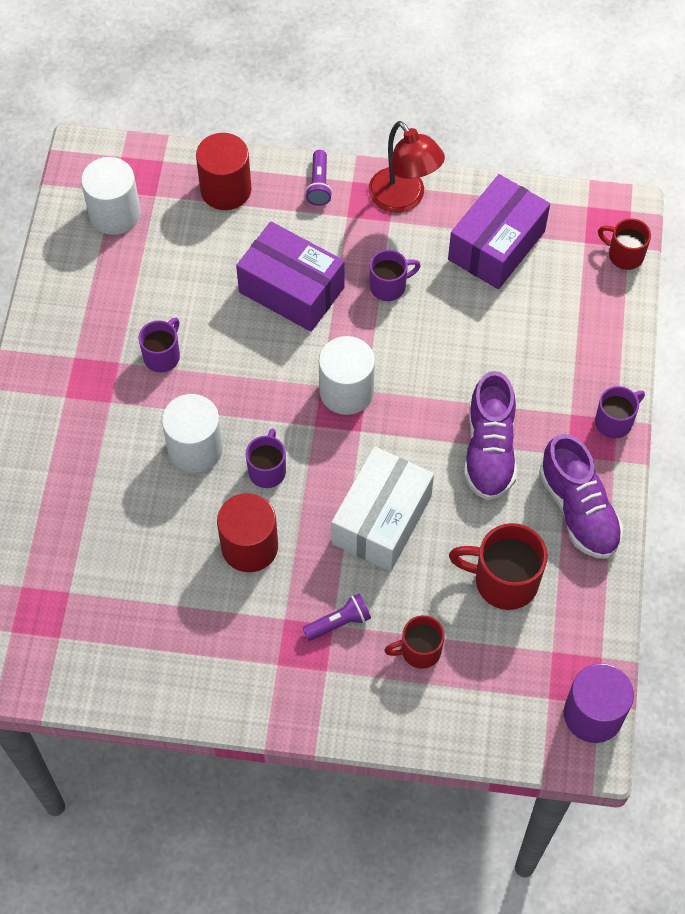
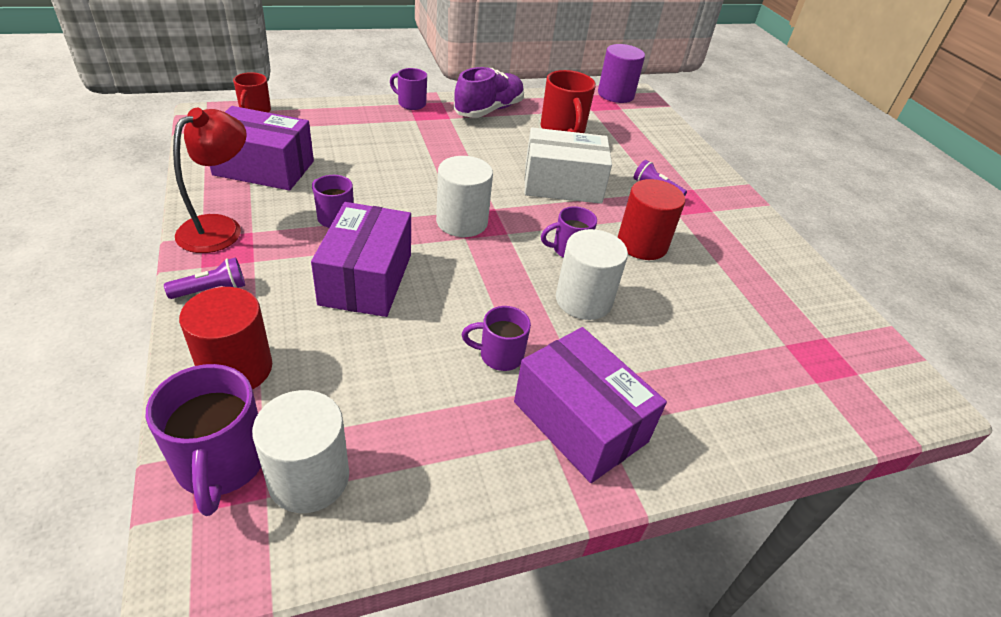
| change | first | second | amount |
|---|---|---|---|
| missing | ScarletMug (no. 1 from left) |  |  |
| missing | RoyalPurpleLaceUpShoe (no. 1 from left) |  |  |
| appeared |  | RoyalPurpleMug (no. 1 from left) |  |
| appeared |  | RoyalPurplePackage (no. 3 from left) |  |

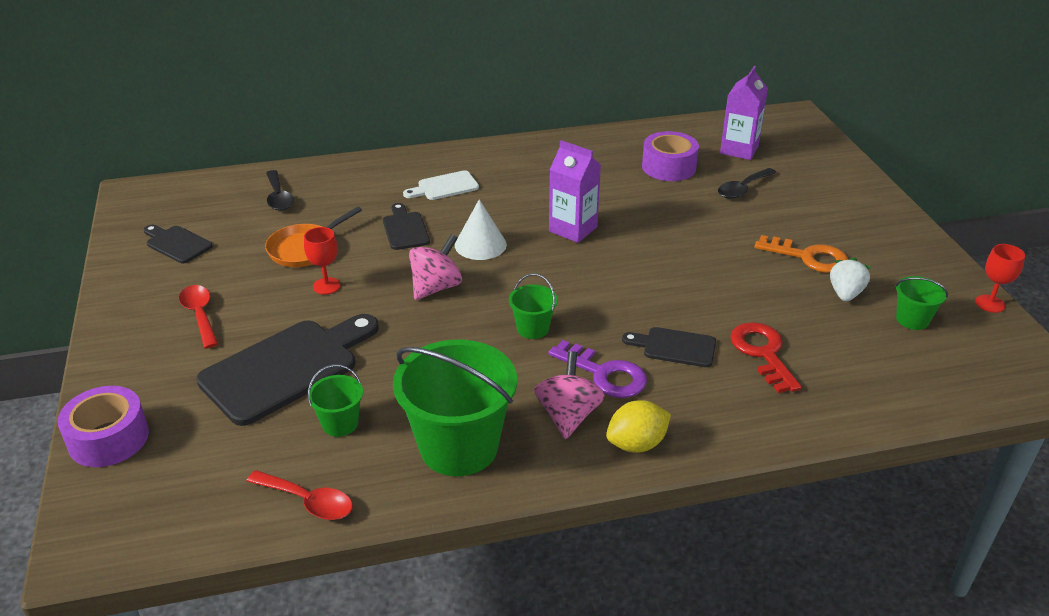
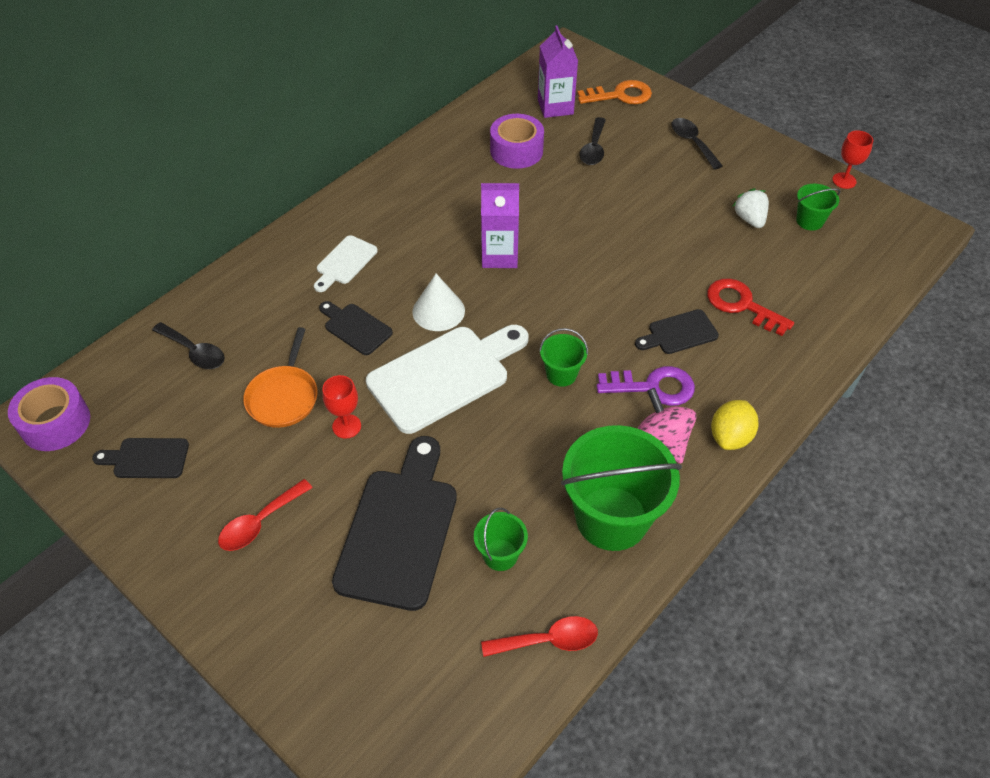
| change | first | second | amount |
|---|---|---|---|
| relocated | RoyalPurpleRollOfTape (no. 1 from left) |  |  |
| spun | ScarletTablespoon (no. 1 from left) |  | 75 degrees counterclockwise |
| exchanged | RosySpinningTop (no. 1 from left) | SnowWhiteChoppingBoard (no. 2 from left) |  |
| relocated | OrangeColouredKey |  |  |
| appeared |  | JetBlackTablespoon (no. 3 from left) |  |

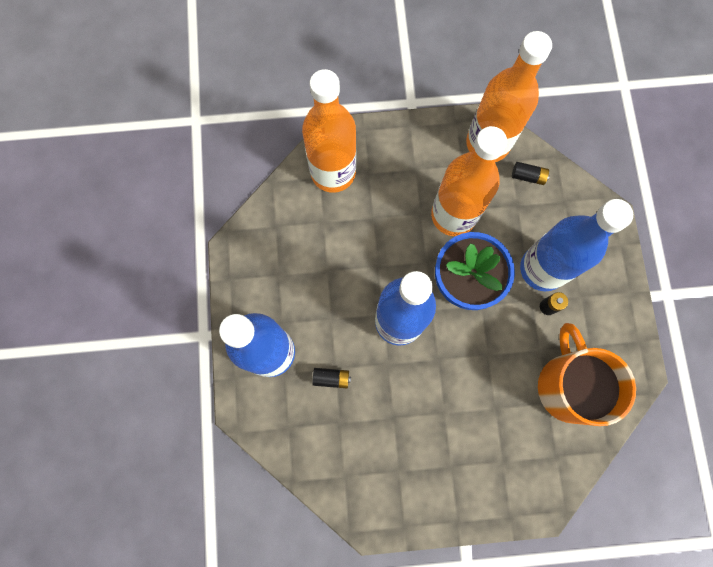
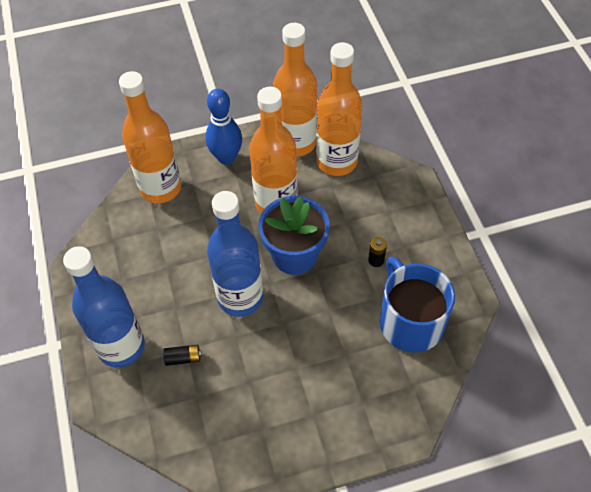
| change | first | second | amount |
|---|---|---|---|
| exchanged | JetBlackAaBattery (no. 2 from left) | OrangeColouredFlask (no. 4 from left) |  |
| missing | BlueFlask (no. 3 from left) |  |  |
| colour | OrangeColouredMug | BlueMug |  |
| appeared |  | BlueTenpin |  |

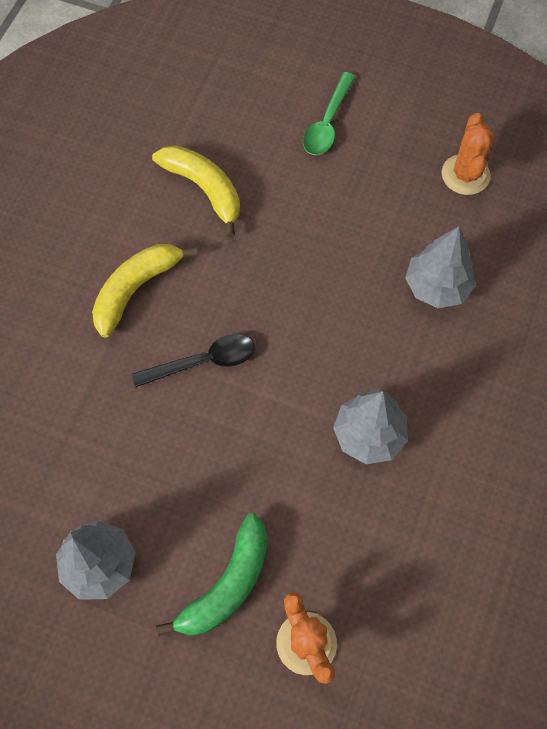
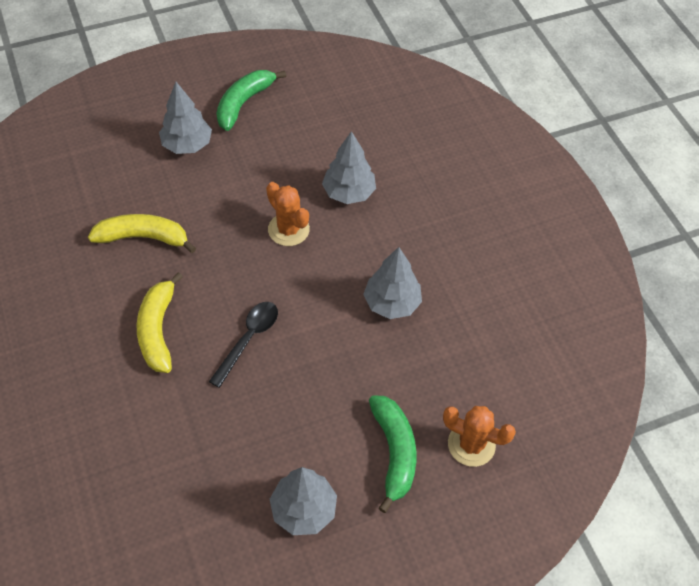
| change | first | second | amount |
|---|---|---|---|
| exchanged | GreenTablespoon | GreyTree (no. 1 from left) |  |
| relocated | OrangeColouredPricklyPlant (no. 2 from left in the first image) | OrangeColouredPricklyPlant (no. 1 from left) |  |
| appeared |  | GreenToyBanana (no. 1 from left) |  |

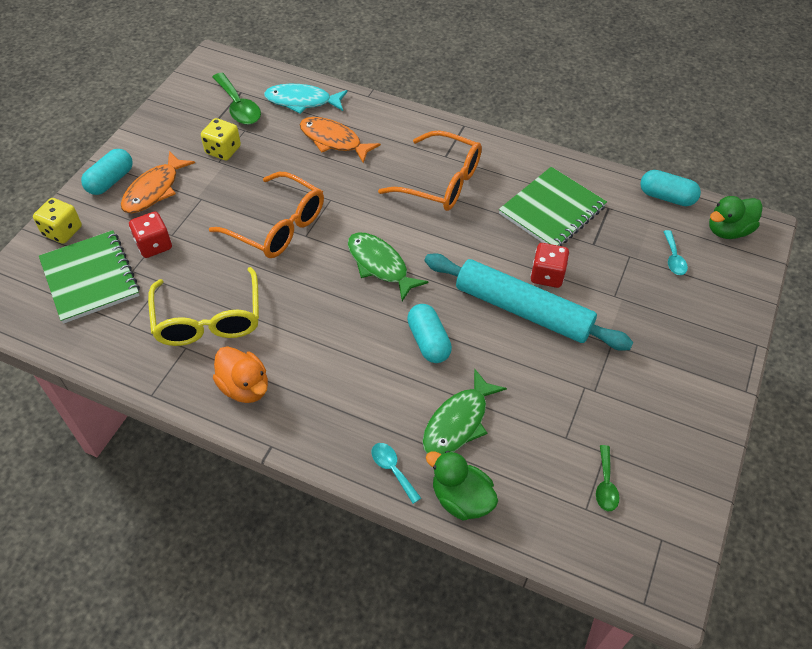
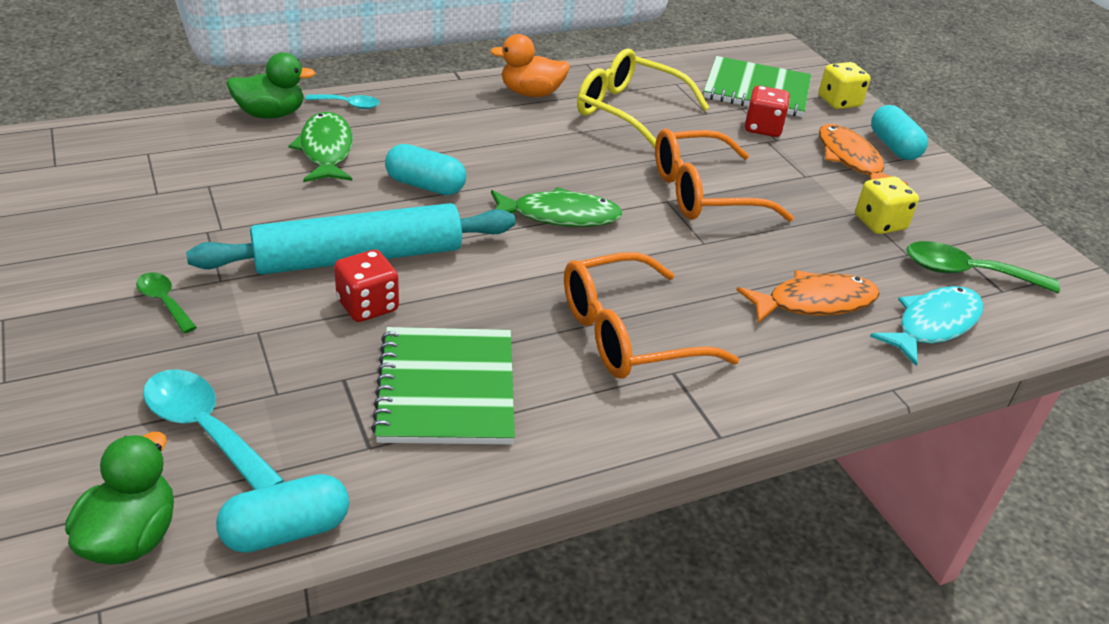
| change | first | second | amount |
|---|---|---|---|
| relocated | GreenTablespoon (no. 2 from left in the first image) | GreenTablespoon (no. 1 from left) |  |
| size | AquaTablespoon (no. 2 from left in the first image) | AquaTablespoon (no. 1 from left) | x1.73 |

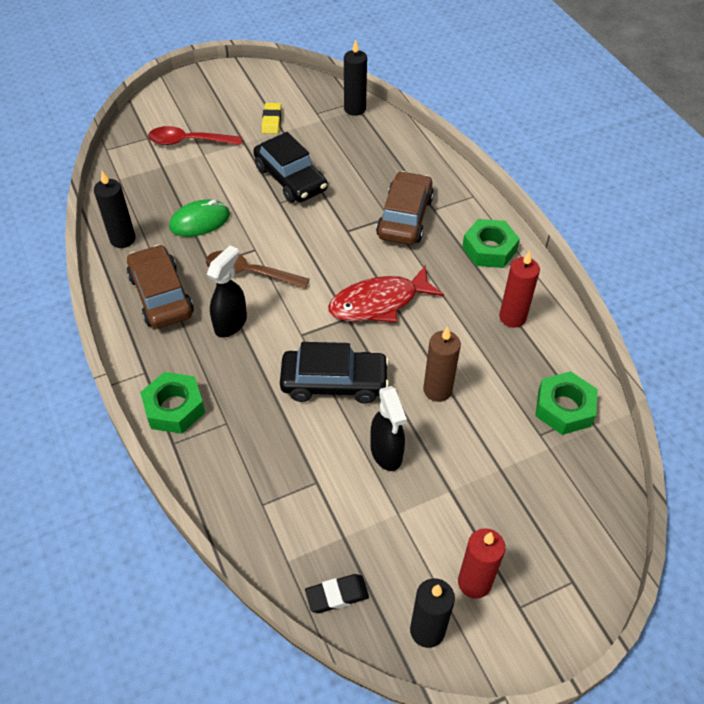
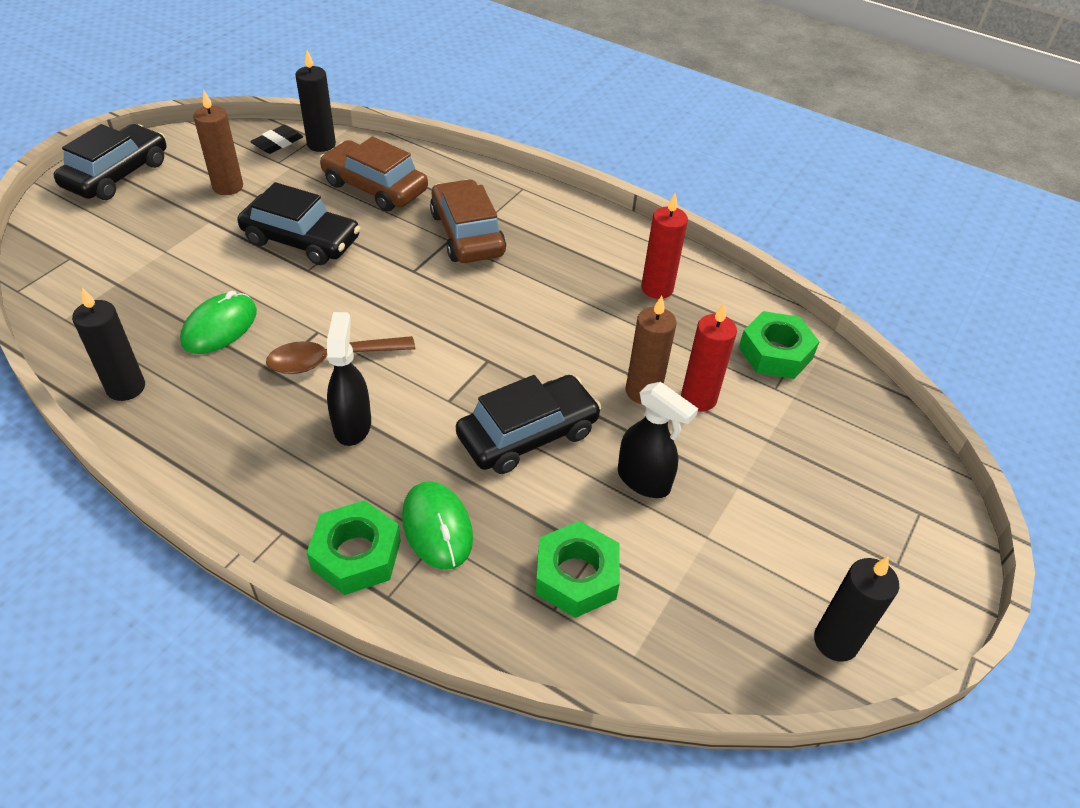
| change | first | second | amount |
|---|---|---|---|
| relocated | BrownToyCar (no. 1 from left) |  |  |
| missing | ScarletTablespoon |  |  |
| exchanged | GoldenEraser | BrownCandle (no. 1 from left) |  |
| relocated | JetBlackEraser |  |  |
| missing | ScarletFish |  |  |
| relocated | ScarletCandle (no. 1 from left in the first image) | ScarletCandle (no. 2 from left) |  |
| relocated | GreenNut (no. 2 from left) |  |  |
| appeared |  | JetBlackToyCar (no. 1 from left) |  |
| appeared |  | GreenPcMouse (no. 2 from left) |  |

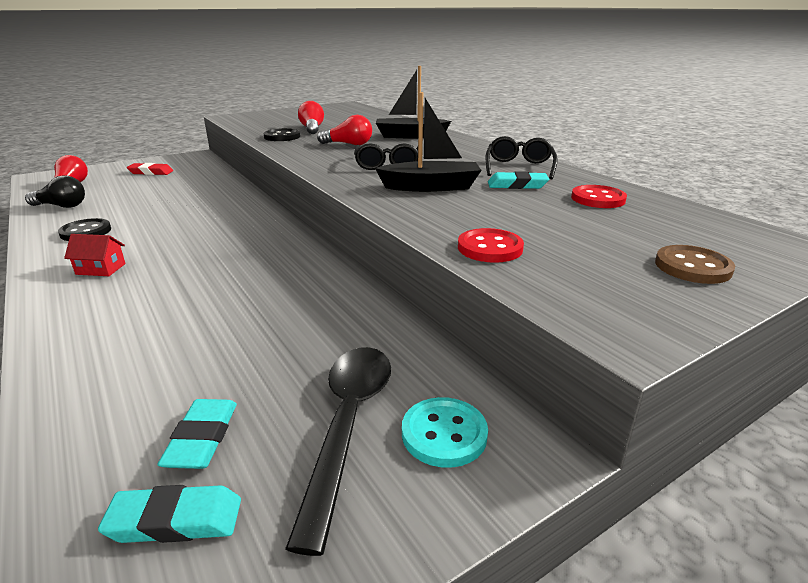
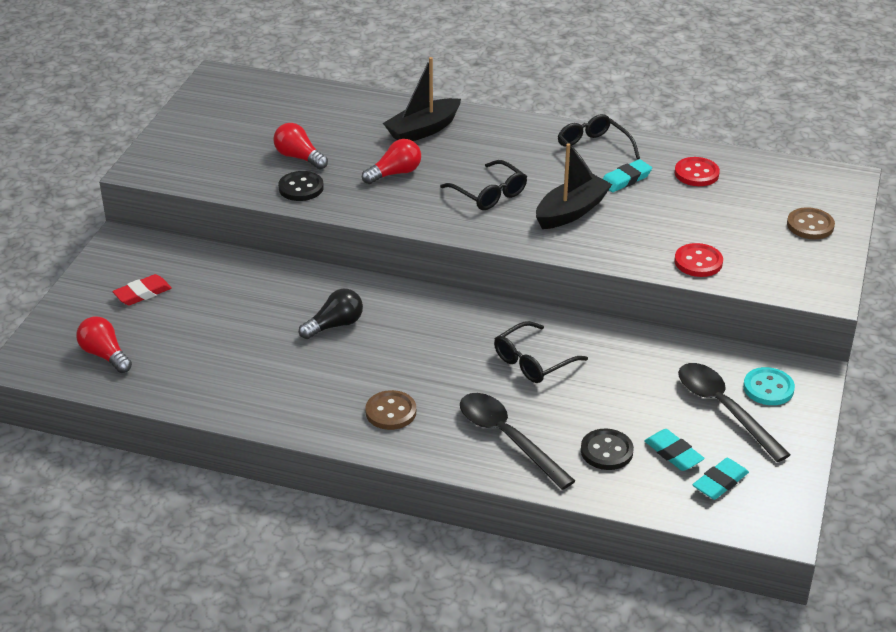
| change | first | second | amount |
|---|---|---|---|
| relocated | JetBlackLightbulb |  |  |
| relocated | JetBlackButton (no. 1 from left in the first image) | JetBlackButton (no. 2 from left) |  |
| exchanged | ScarletCottage | BrownButton (no. 1 from left) |  |
| appeared |  | JetBlackTablespoon (no. 1 from left) |  |
| appeared |  | JetBlackEyeglasses (no. 2 from left) |  |

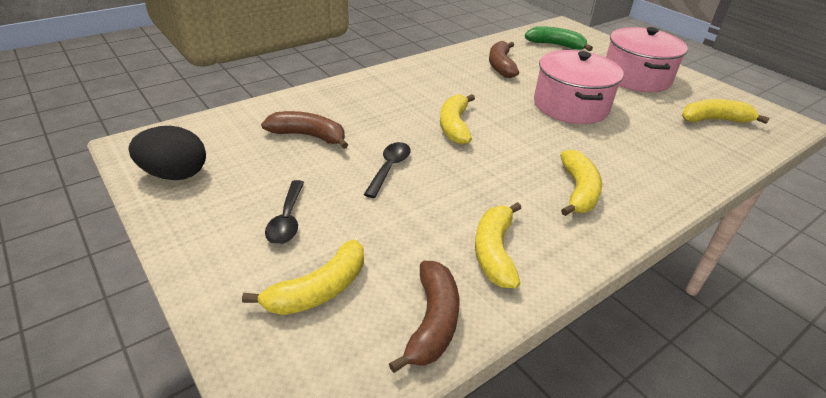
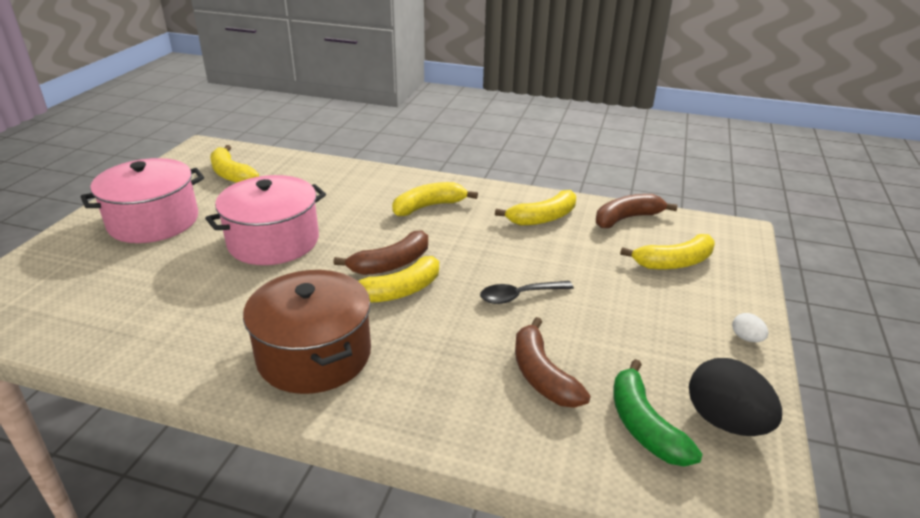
| change | first | second | amount |
|---|---|---|---|
| spun | GoldenToyBanana (no. 1 from left in the first image) | GoldenToyBanana (no. 5 from left) | 150 degrees clockwise |
| missing | JetBlackTablespoon (no. 1 from left) |  |  |
| relocated | BrownToyBanana (no. 3 from left in the first image) | BrownToyBanana (no. 1 from left) |  |
| relocated | GreenToyBanana |  |  |
| appeared |  | BrownCookingPot |  |
| appeared |  | SnowWhiteEggShape |  |

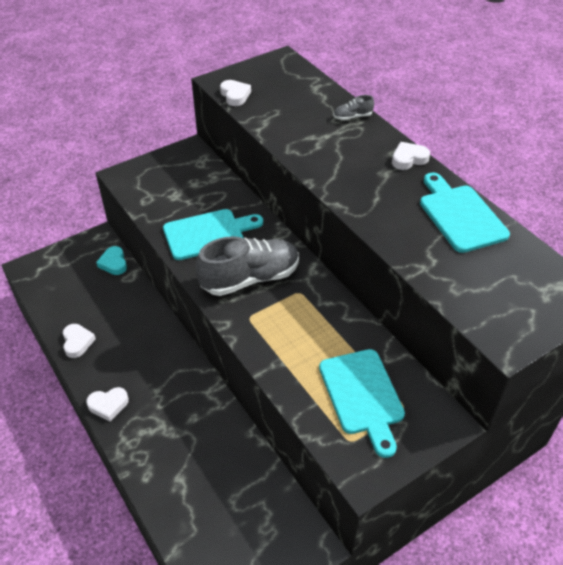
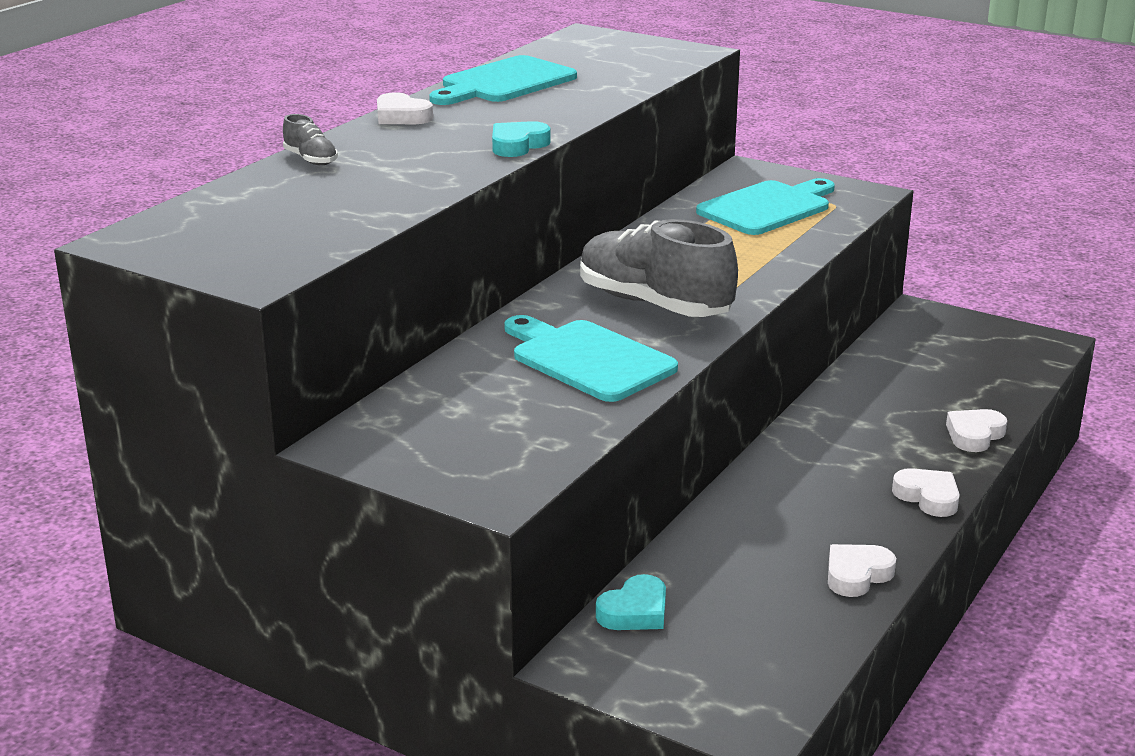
| change | first | second | amount |
|---|---|---|---|
| relocated | SnowWhiteHeart (no. 3 from left in the first image) | SnowWhiteHeart (no. 4 from left) |  |
| appeared |  | AquaHeart (no. 1 from left) |  |

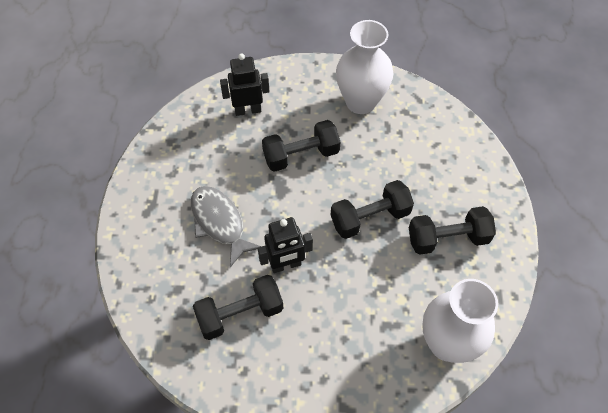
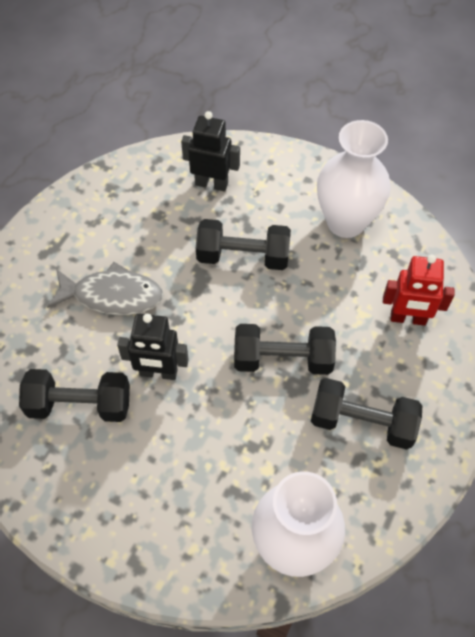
| change | first | second | amount |
|---|---|---|---|
| spun | GreyFish |  | 105 degrees clockwise |
| appeared |  | ScarletRobotFigure |  |

